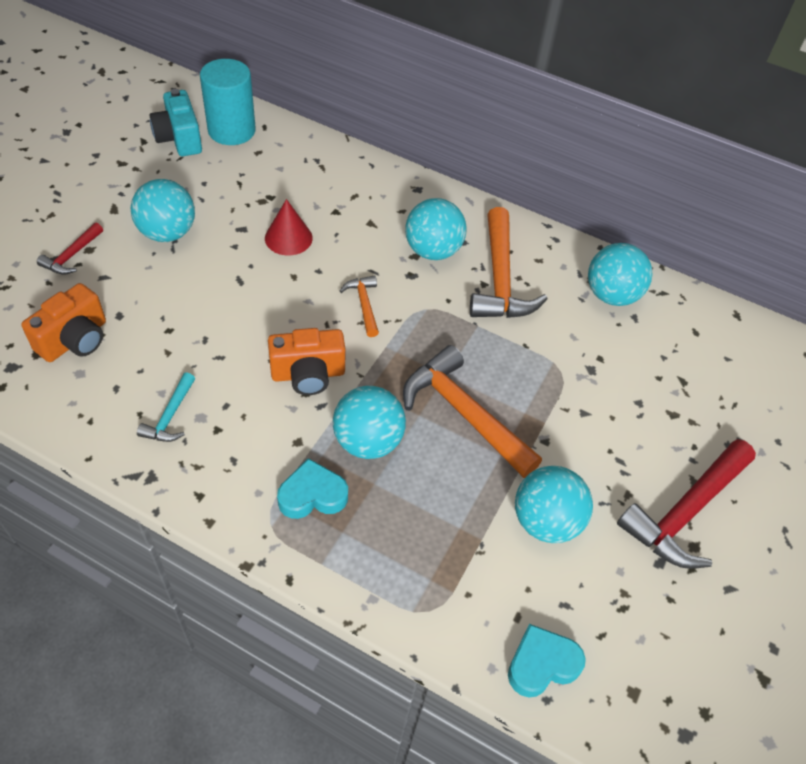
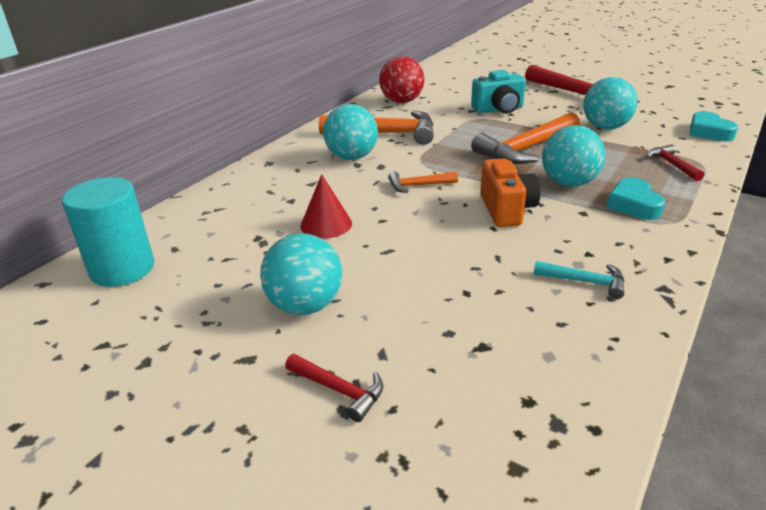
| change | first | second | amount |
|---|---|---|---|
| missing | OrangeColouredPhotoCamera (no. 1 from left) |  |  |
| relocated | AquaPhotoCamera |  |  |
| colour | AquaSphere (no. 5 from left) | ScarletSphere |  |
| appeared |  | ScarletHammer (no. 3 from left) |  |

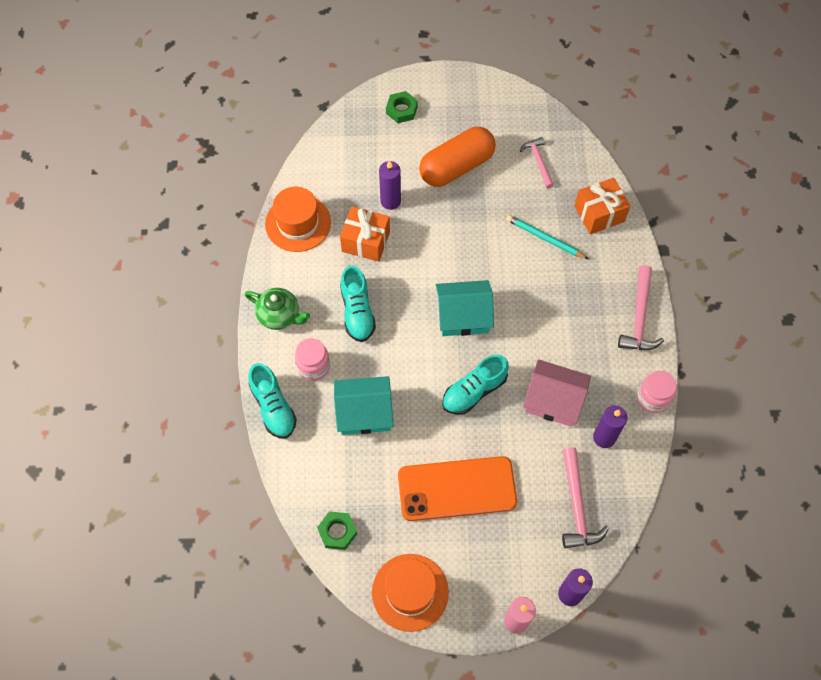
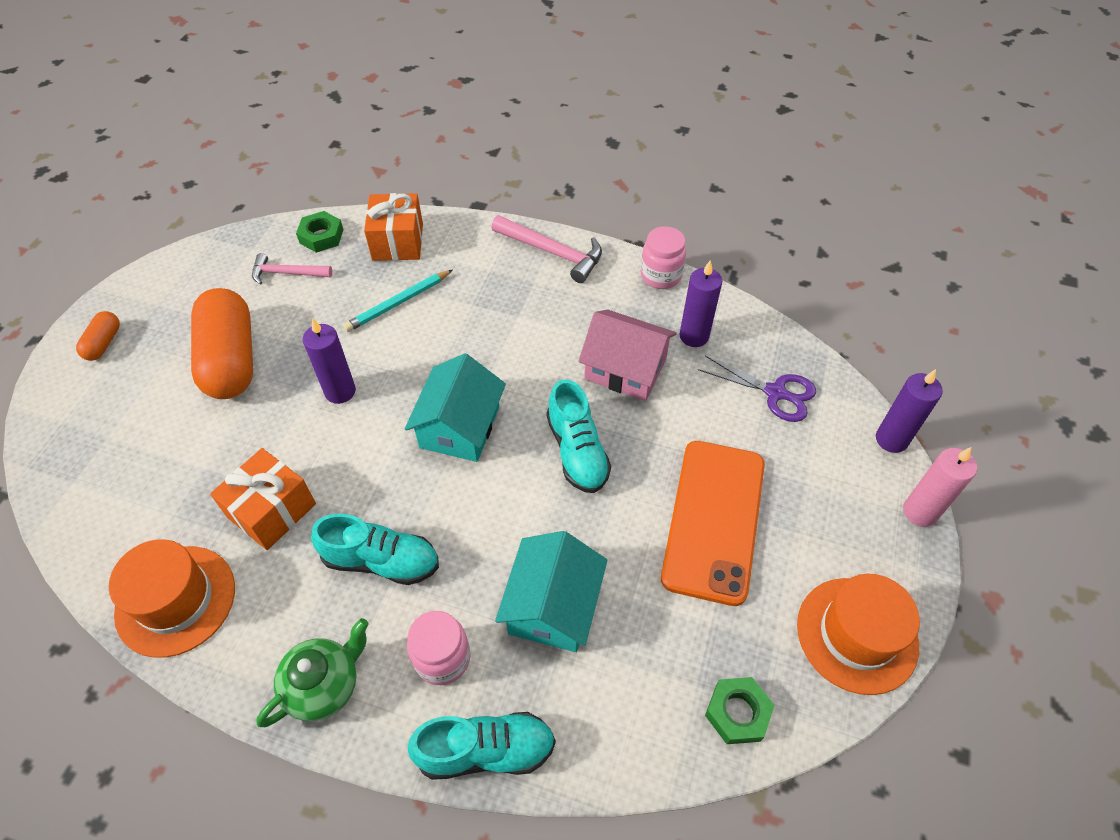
| change | first | second | amount |
|---|---|---|---|
| relocated | RoyalPurpleCandle (no. 1 from left) |  |  |
| relocated | GreenNut (no. 2 from left in the first image) | GreenNut (no. 1 from left) |  |
| spun | RosyCottage |  | 75 degrees clockwise |
| exchanged | RosyHammer (no. 2 from left) | RoyalPurpleShears |  |
| appeared |  | OrangeColouredPillShape (no. 1 from left) |  |

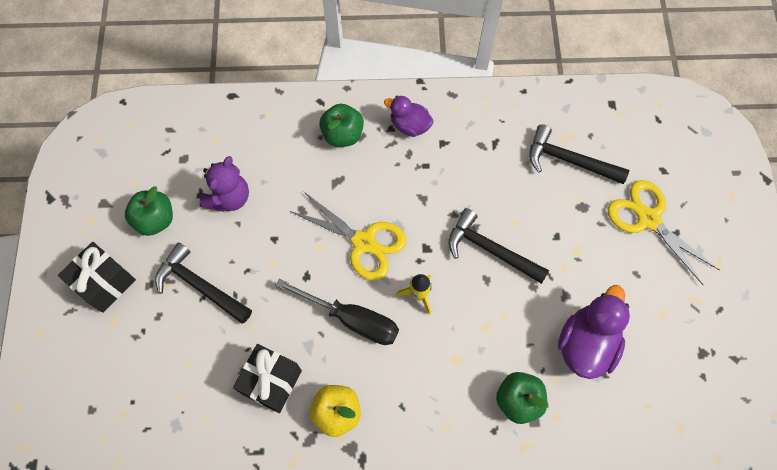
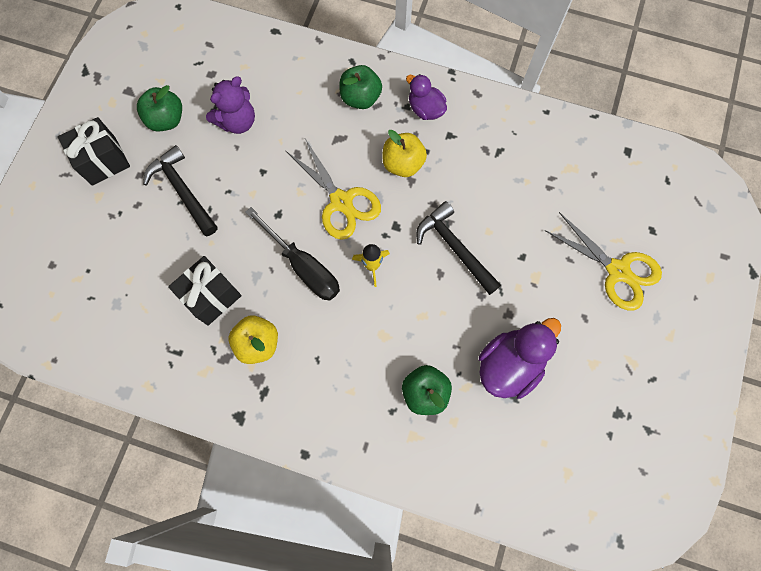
| change | first | second | amount |
|---|---|---|---|
| missing | JetBlackHammer (no. 3 from left) |  |  |
| spun | GoldenShears (no. 2 from left) |  | 150 degrees clockwise |
| appeared |  | GoldenApple (no. 2 from left) |  |

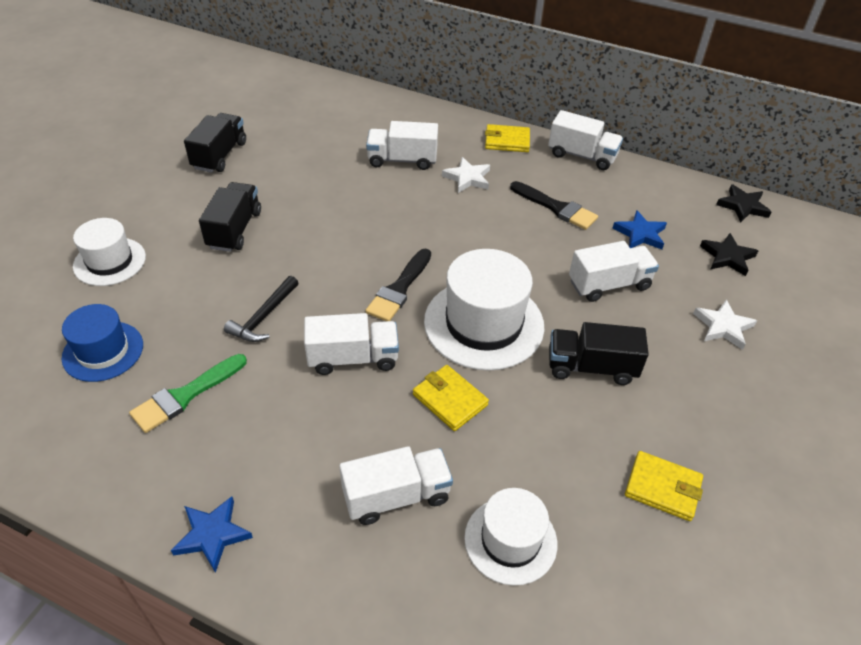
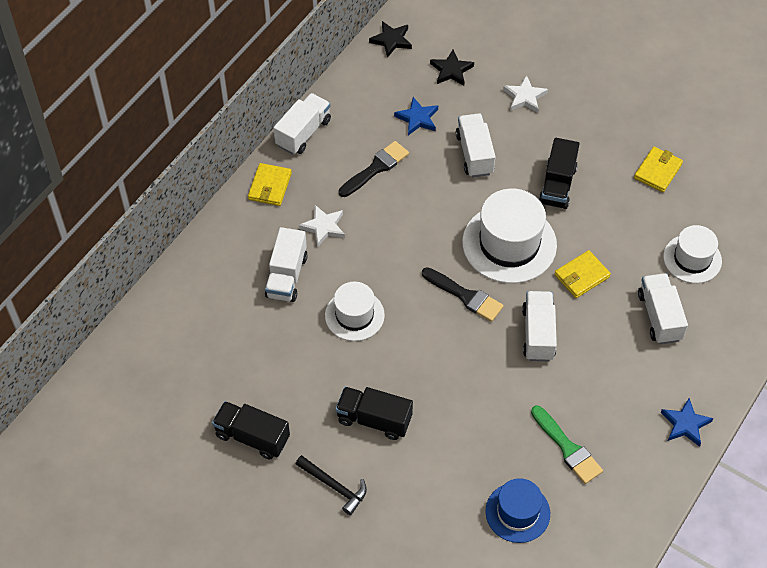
| change | first | second | amount |
|---|---|---|---|
| relocated | SnowWhiteTopHat (no. 1 from left) |  |  |
| relocated | JetBlackHammer |  |  |

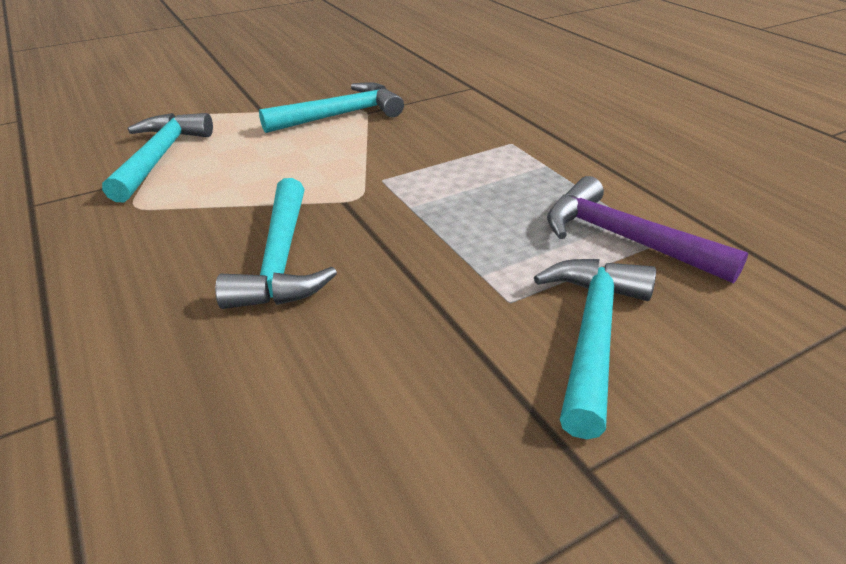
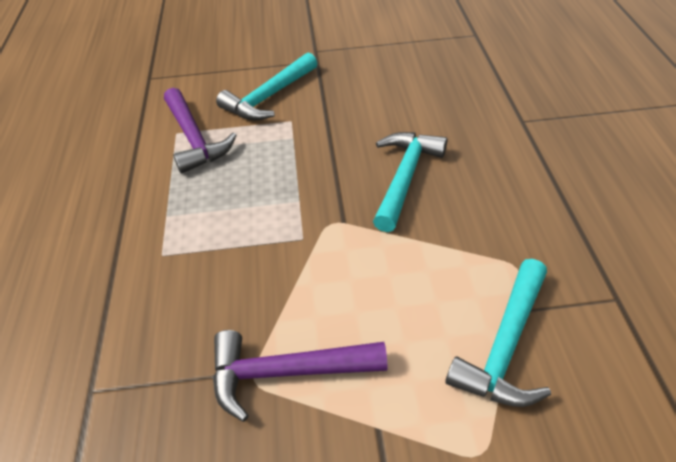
| change | first | second | amount |
|---|---|---|---|
| colour | AquaHammer (no. 3 from left) | RoyalPurpleHammer (no. 2 from left) |  |

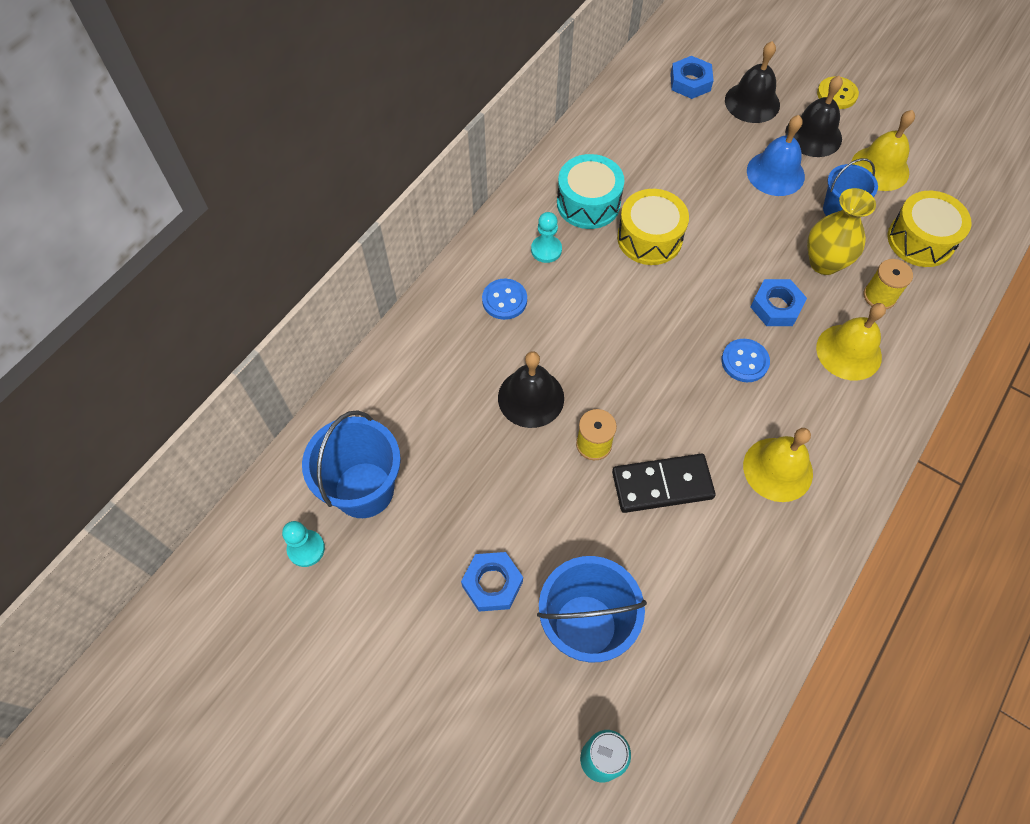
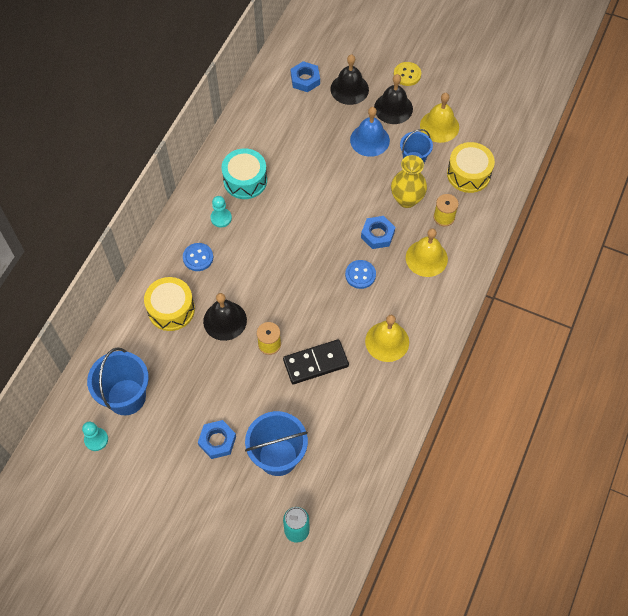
| change | first | second | amount |
|---|---|---|---|
| relocated | GoldenDrum (no. 1 from left) |  |  |

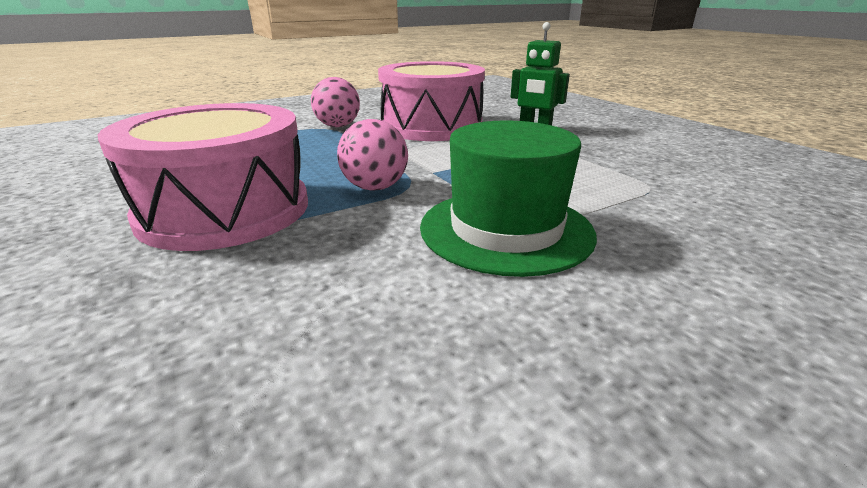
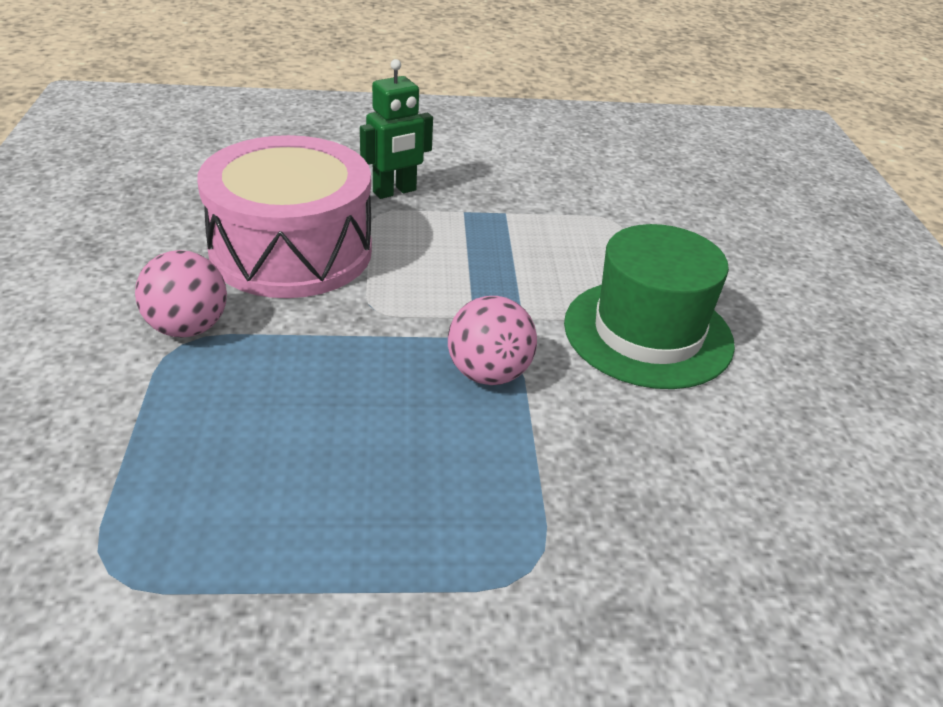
| change | first | second | amount |
|---|---|---|---|
| missing | RosyDrum (no. 1 from left) |  |  |

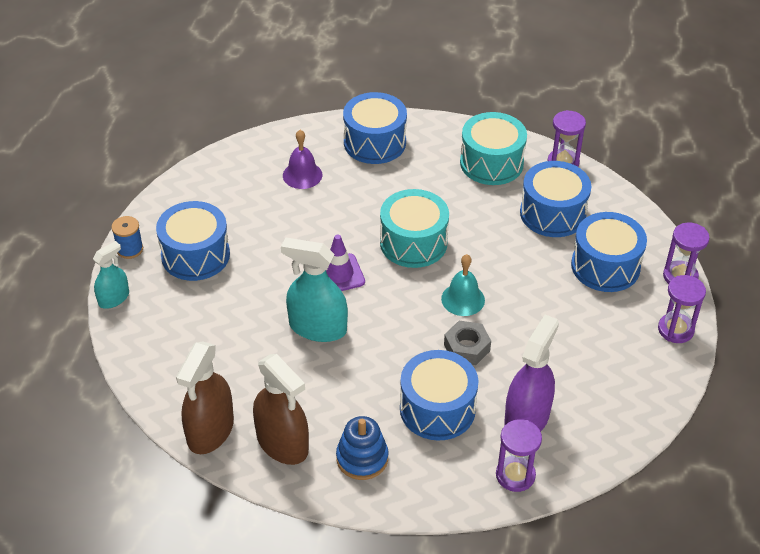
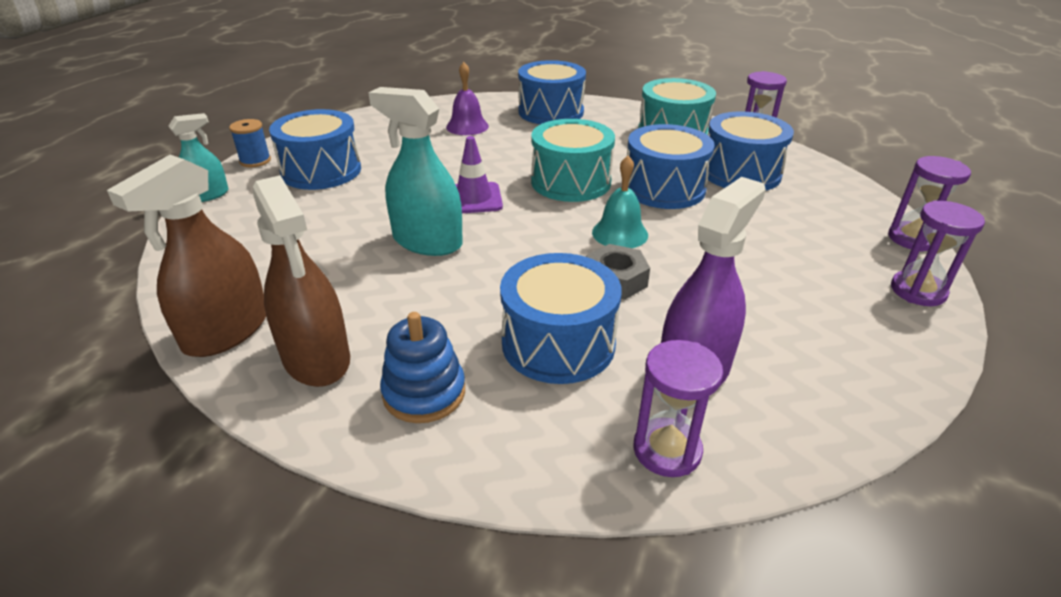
| change | first | second | amount |
|---|---|---|---|
| relocated | BlueDrum (no. 5 from left in the first image) | BlueDrum (no. 4 from left) |  |

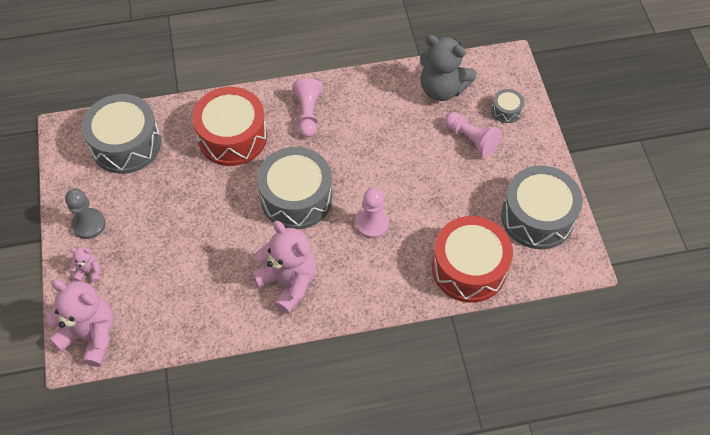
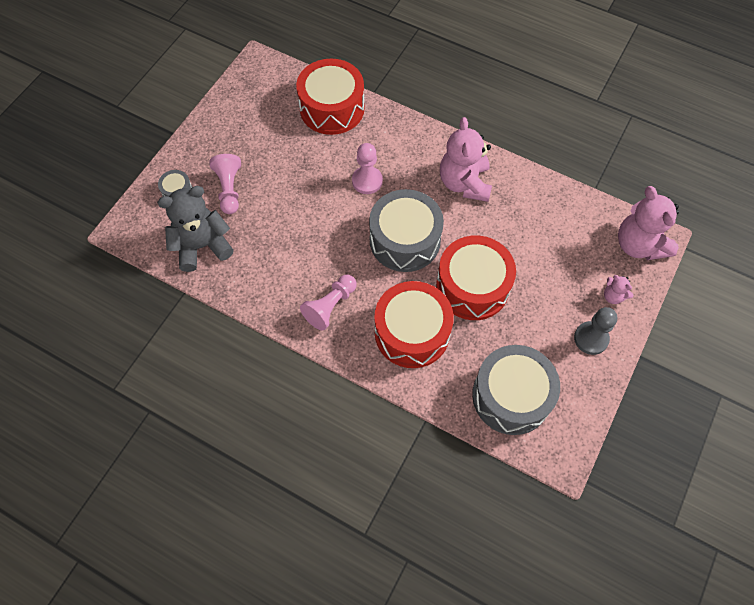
| change | first | second | amount |
|---|---|---|---|
| spun | GreyStuffedBear |  | 90 degrees counterclockwise |
| missing | GreyDrum (no. 4 from left) |  |  |
| appeared |  | ScarletDrum (no. 3 from left) |  |

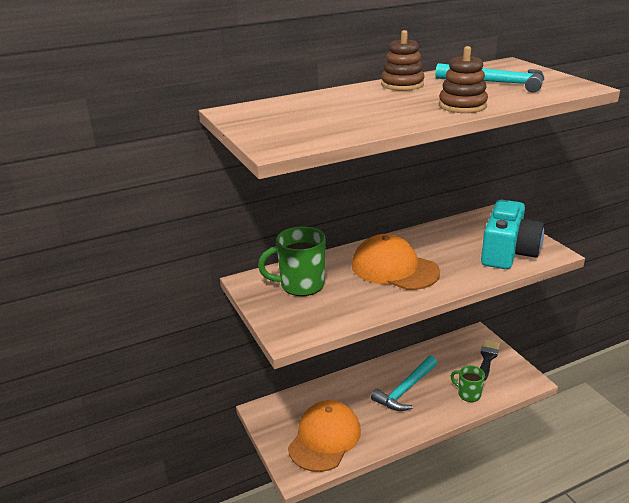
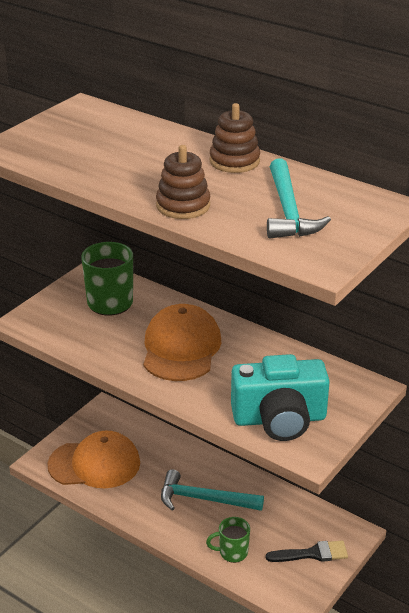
| change | first | second | amount |
|---|---|---|---|
| spun | GreenMug (no. 2 from left) |  | 105 degrees counterclockwise |

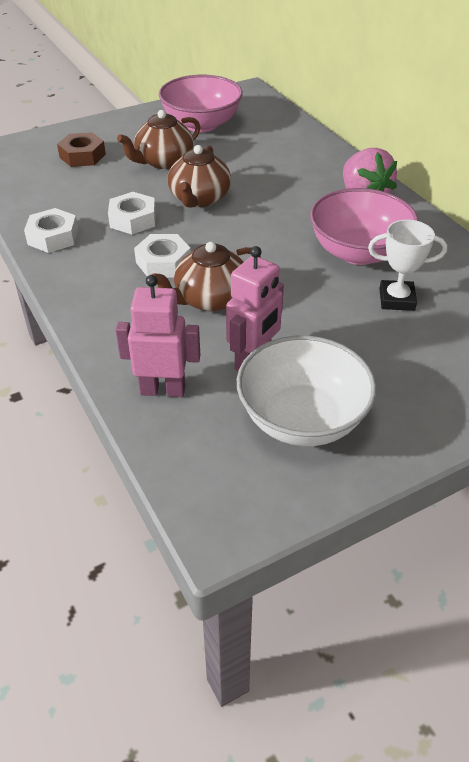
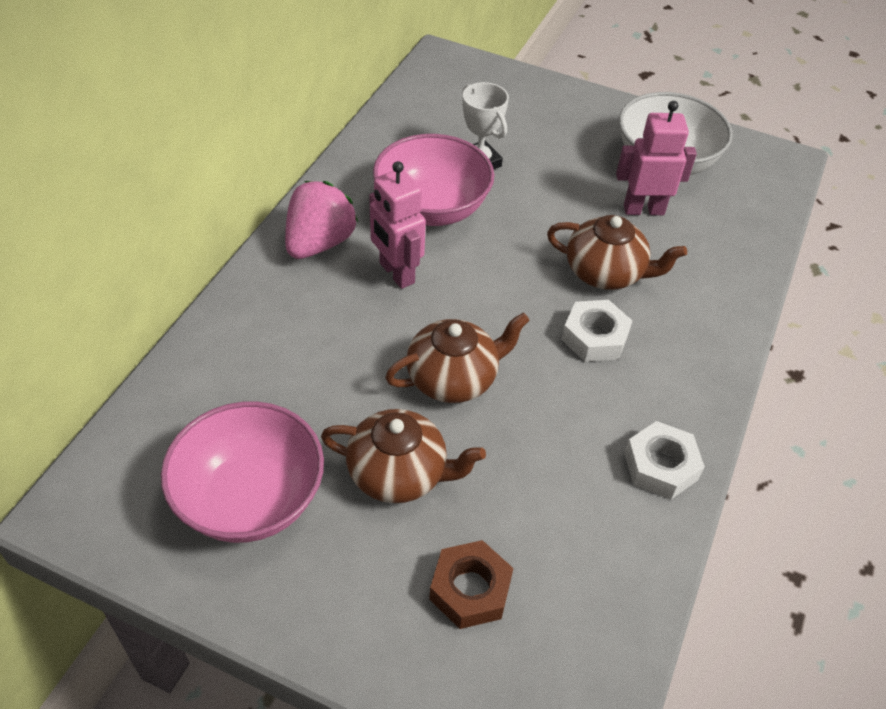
| change | first | second | amount |
|---|---|---|---|
| missing | SnowWhiteNut (no. 2 from left) |  |  |
| relocated | RosyRobotFigure (no. 1 from left) |  |  |

